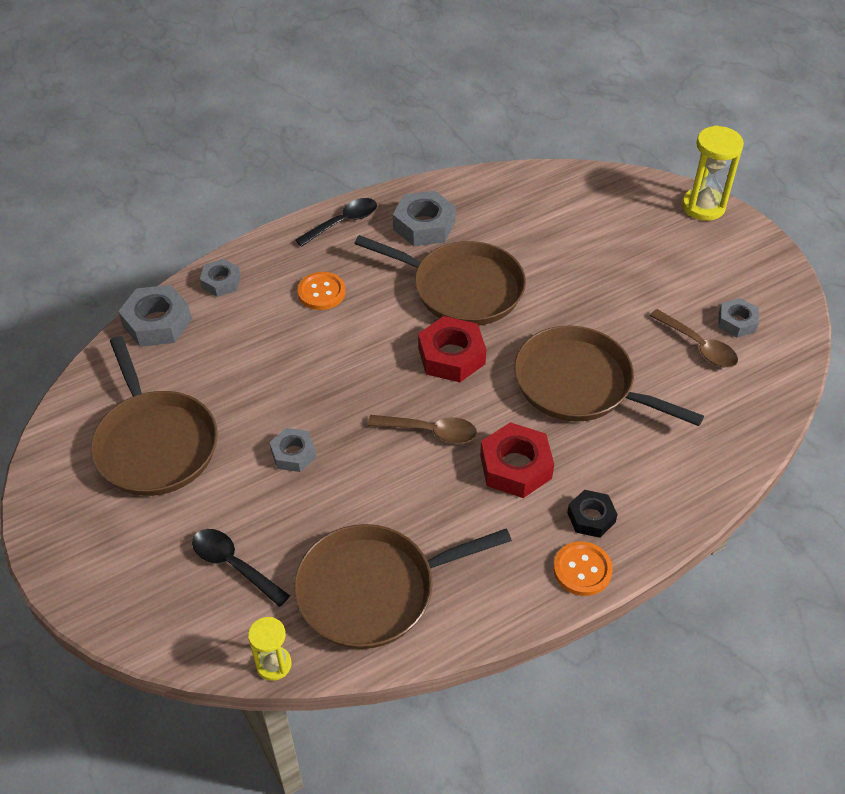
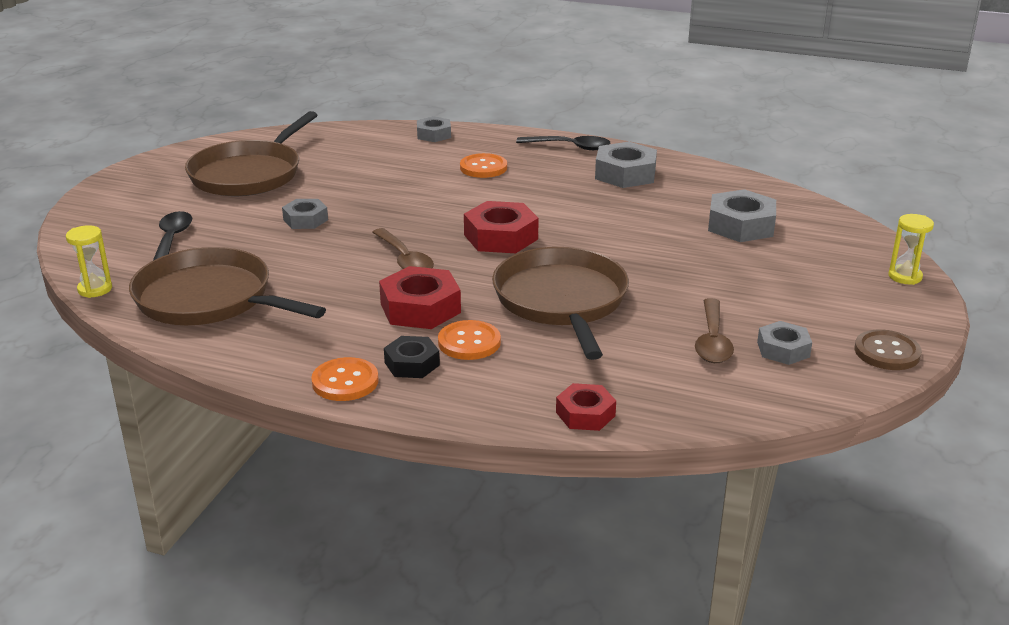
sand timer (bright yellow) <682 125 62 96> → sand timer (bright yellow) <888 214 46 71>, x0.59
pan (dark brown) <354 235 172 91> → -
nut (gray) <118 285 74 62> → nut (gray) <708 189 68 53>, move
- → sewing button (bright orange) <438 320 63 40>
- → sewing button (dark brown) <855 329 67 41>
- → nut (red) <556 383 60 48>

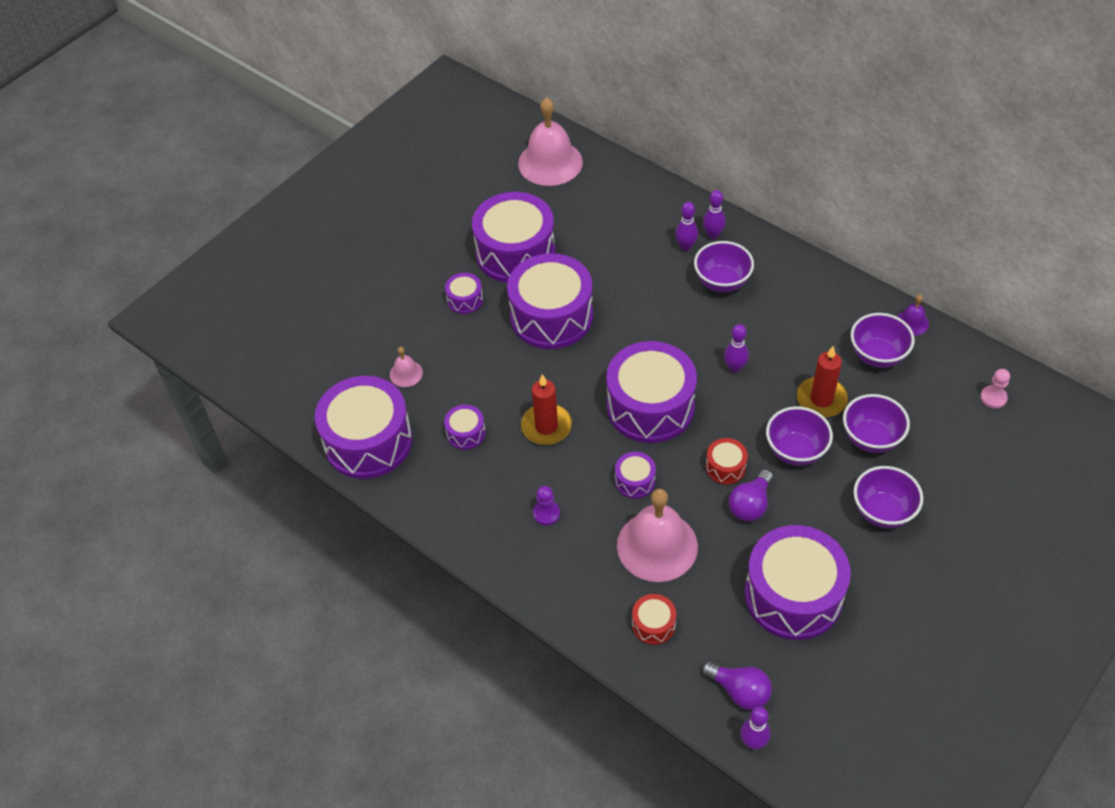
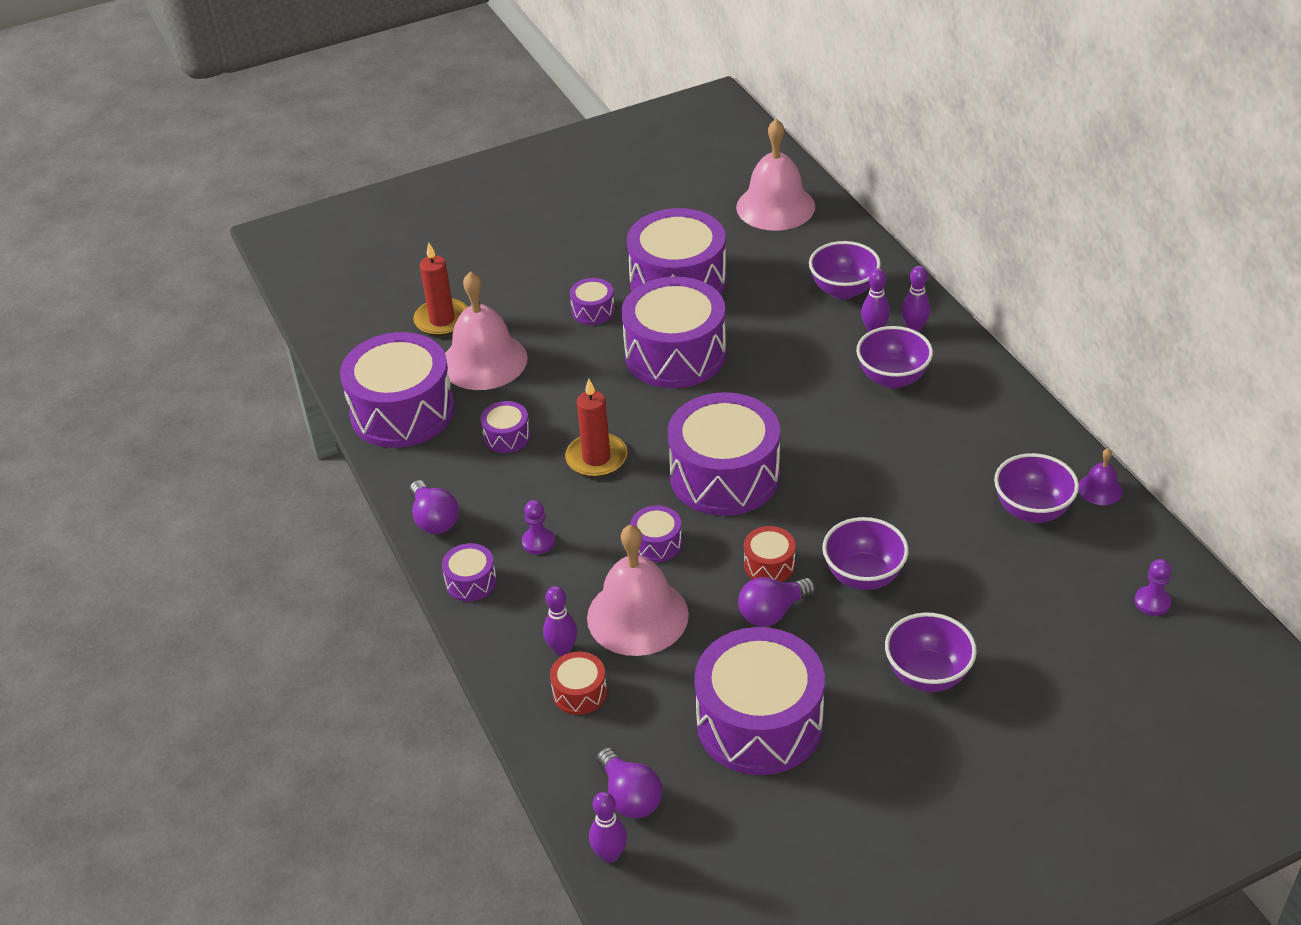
bowling pin (royal purple) <724 324 25 49> → bowling pin (royal purple) <543 586 34 70>, move
candle (red) <797 346 51 71> → candle (red) <413 243 55 93>, move
hand bell (pink) <390 347 33 40> → hand bell (pink) <445 271 83 119>, x2.19
game pawn (pink) <980 369 30 40> → game pawn (royal purple) <1134 559 38 57>
deep dish (royal purple) <843 394 67 59> → deep dish (royal purple) <809 241 72 58>, move
- → light bulb (royal purple) <410 480 49 54>
- → snare drum (royal purple) <442 543 55 58>

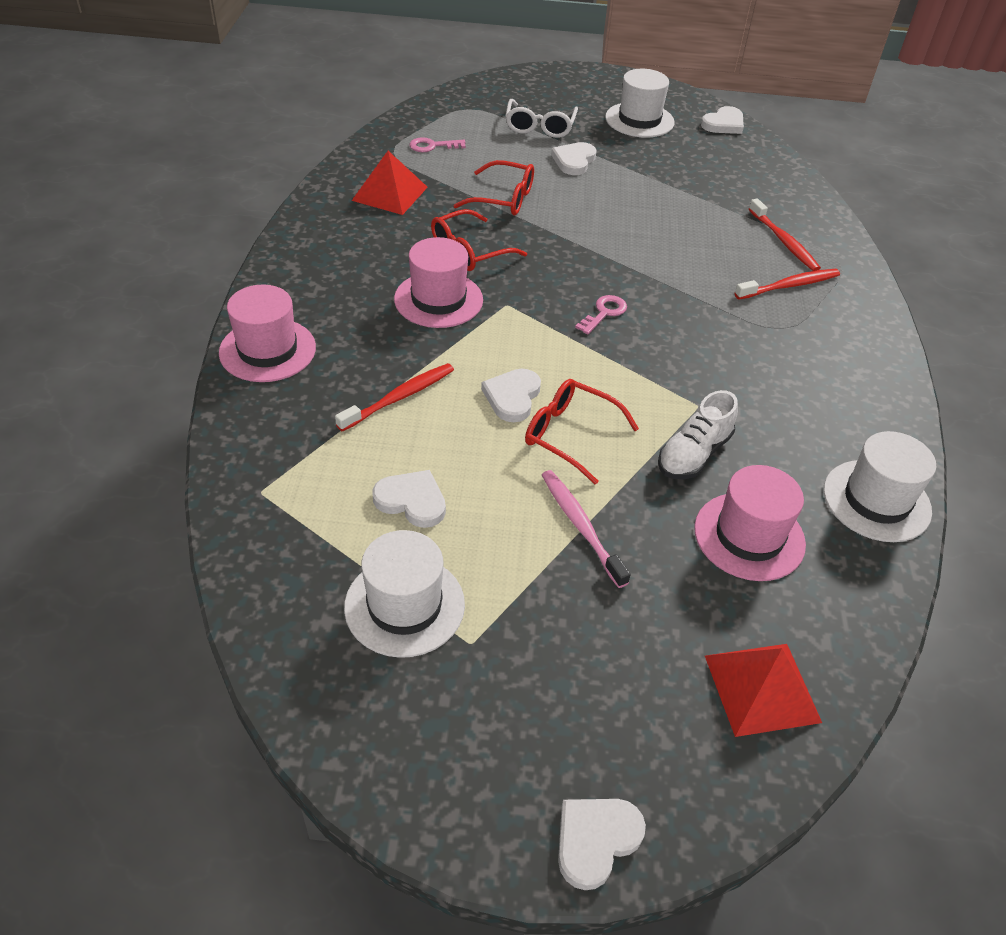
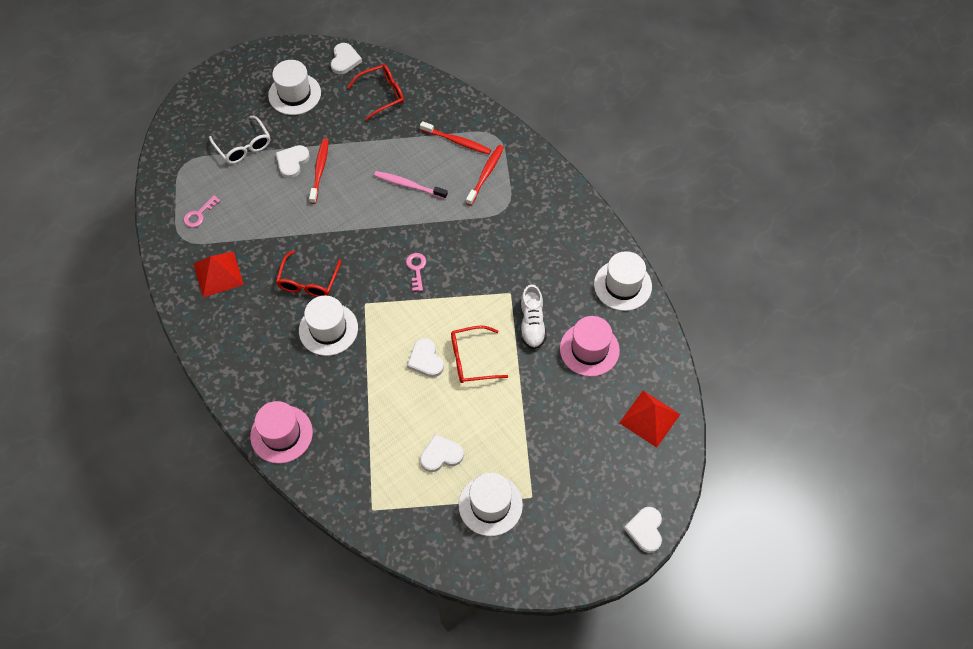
love heart (pure white) <551 142 46 33> → love heart (pure white) <276 145 34 34>, 45 degrees clockwise
spectacles (red) <453 160 81 55> → spectacles (red) <348 64 56 57>, move
top hat (pink) <394 237 89 91> → top hat (pure white) <299 295 59 61>
tooth brush (red) <335 363 119 69> → tooth brush (red) <309 139 20 65>, move
tooth brush (pink) <542 470 89 118> → tooth brush (pink) <374 171 74 28>, move

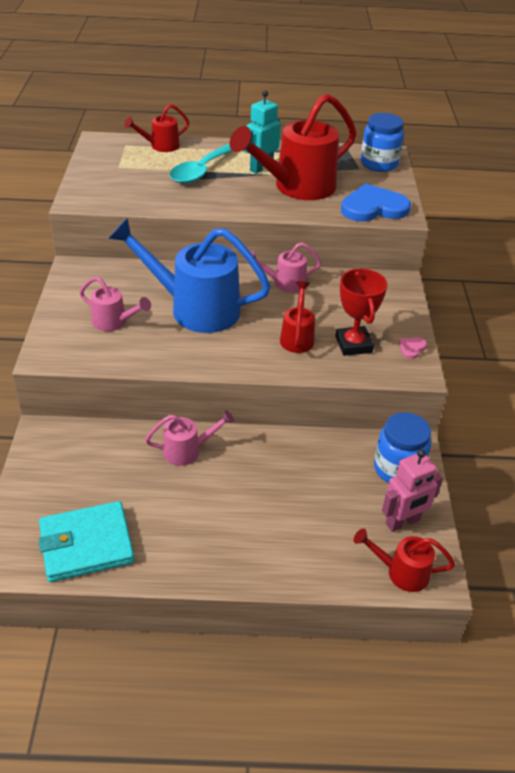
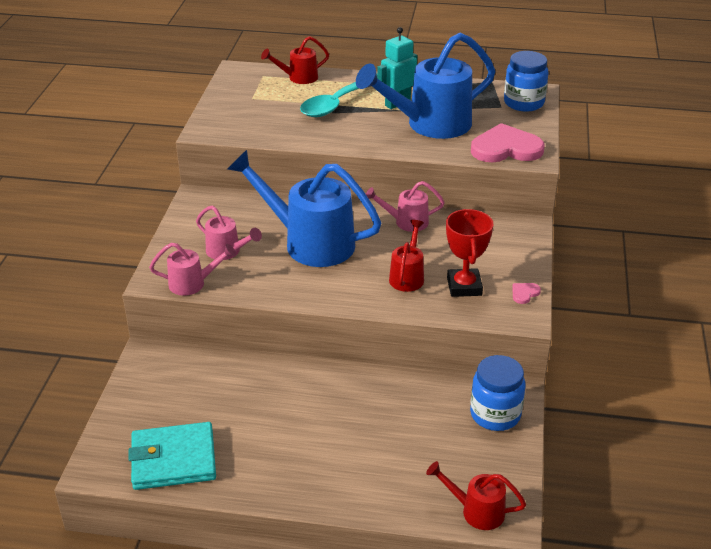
watering can (red) <229 94 128 106> → watering can (royal blue) <356 33 139 106>
love heart (royal blue) <341 183 70 39> → love heart (pink) <471 123 74 39>
watering can (pink) <145 410 90 56> → watering can (pink) <149 243 87 53>, move
toy robot (pink) <382 449 61 83> → -

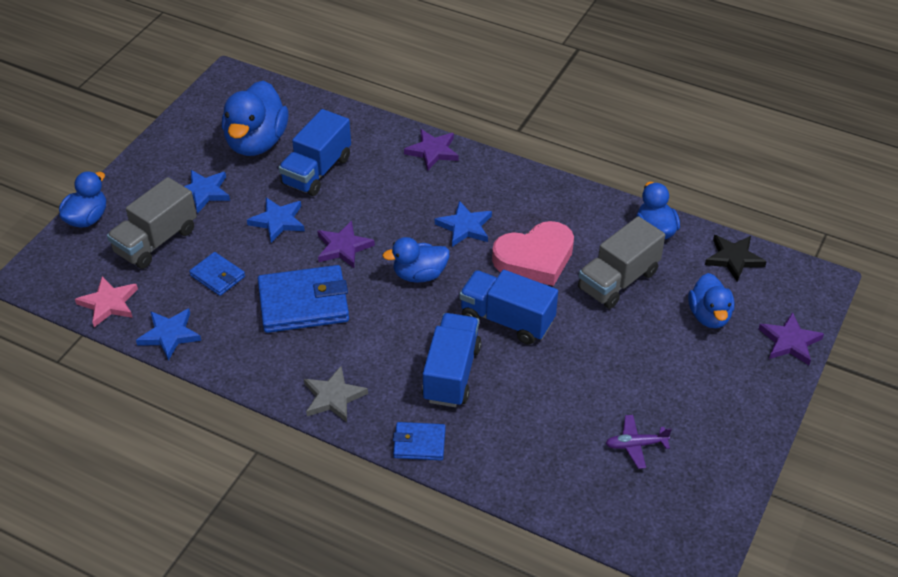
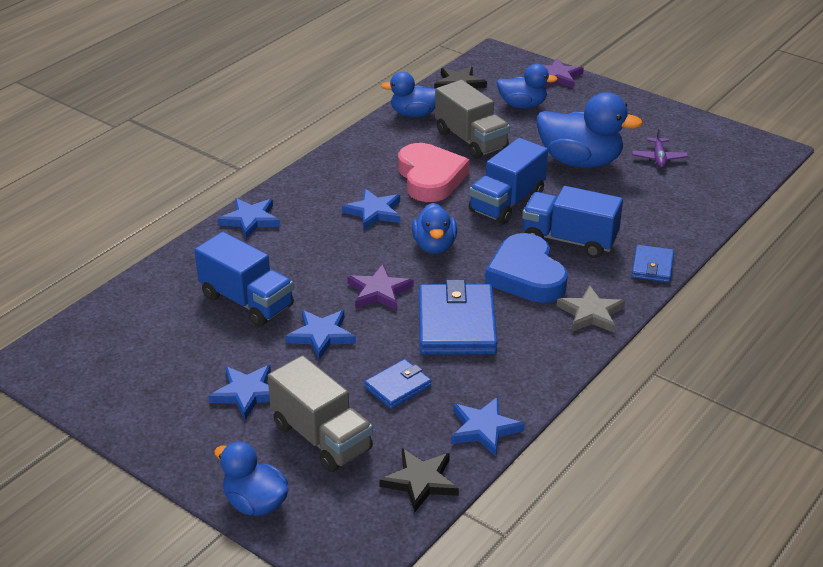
duck (royal blue) <222 80 66 76> → duck (royal blue) <537 92 106 76>, move
star shape (royal purple) <404 129 55 42> → star shape (royal blue) <218 198 62 41>
star shape (pink) <75 276 63 51> → star shape (black) <379 448 80 64>
- → love heart (royal blue) <485 233 83 70>

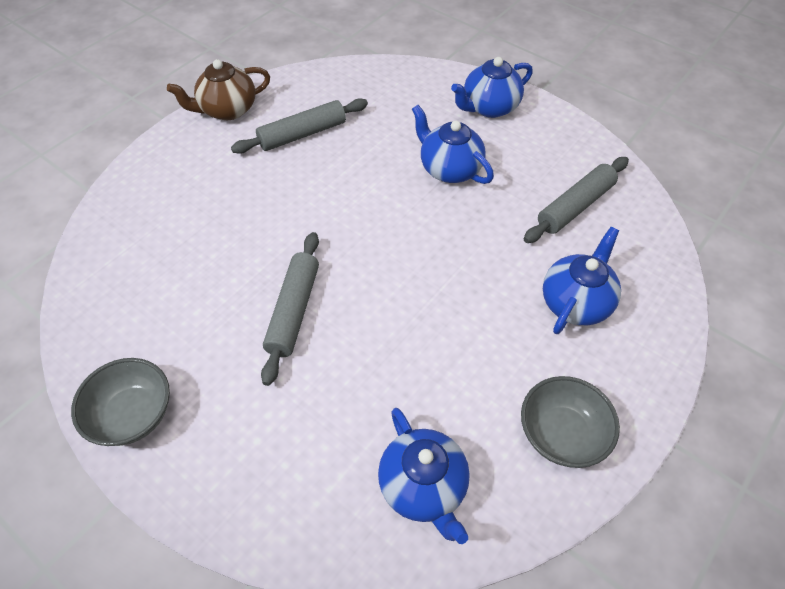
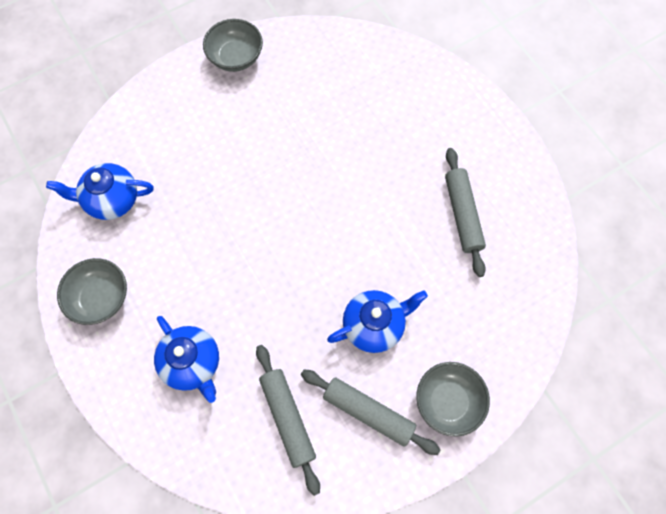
teapot (royal blue) <451 57 82 61> → deep dish (gray) <416 362 74 75>
teapot (dark brown) <167 59 103 61> → -
pastry roller (gray) <261 232 58 154> → pastry roller (gray) <301 370 139 85>, move

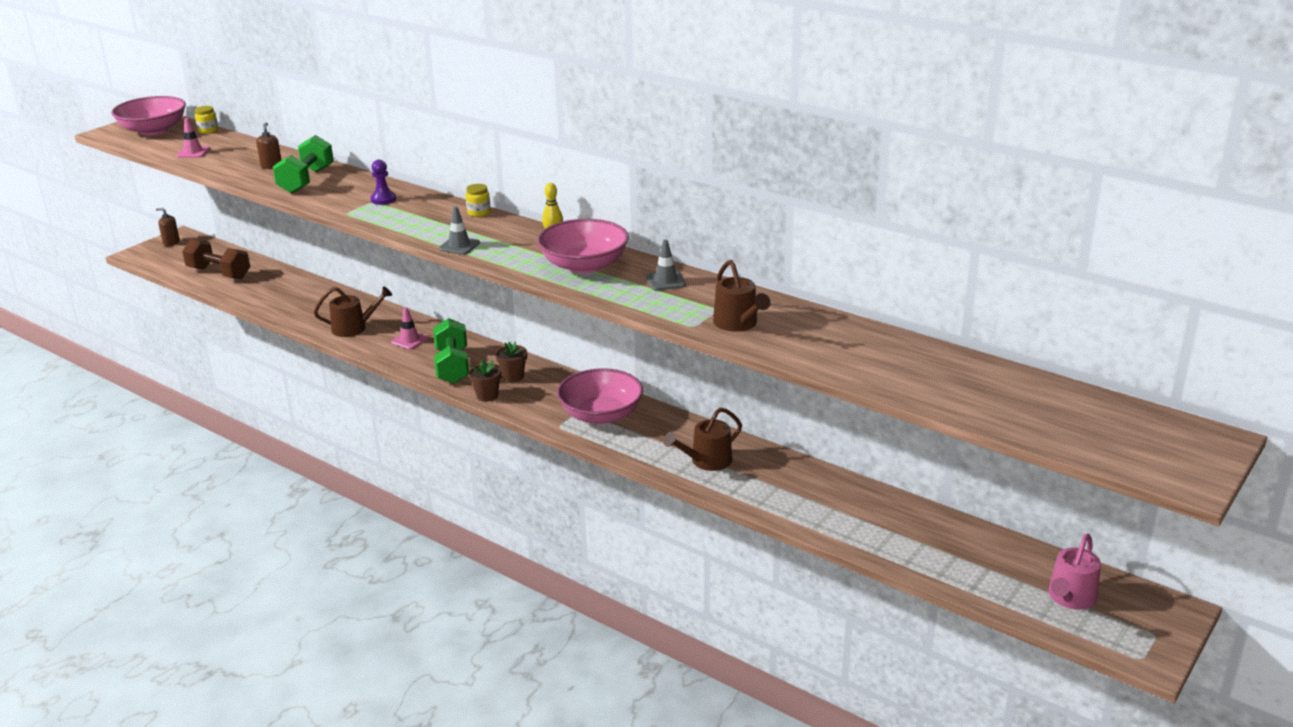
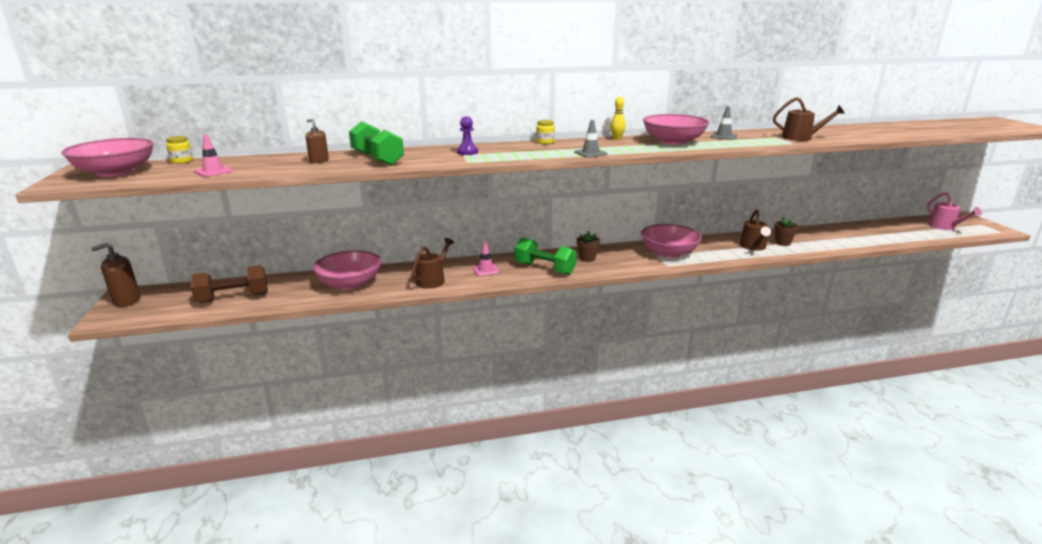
soap dispenser (dark brown) <156 208 24 38> → soap dispenser (dark brown) <91 243 50 64>, x1.58
plant pot (dark brown) <469 359 32 43> → plant pot (dark brown) <774 217 25 29>, move
- → deep dish (pink) <313 250 68 40>

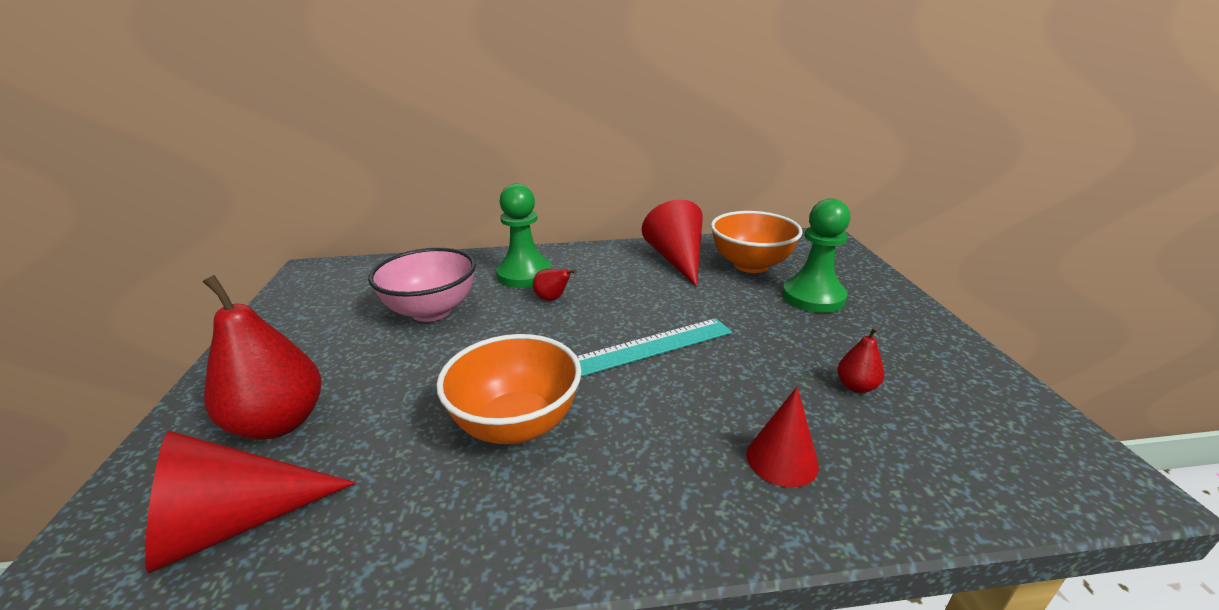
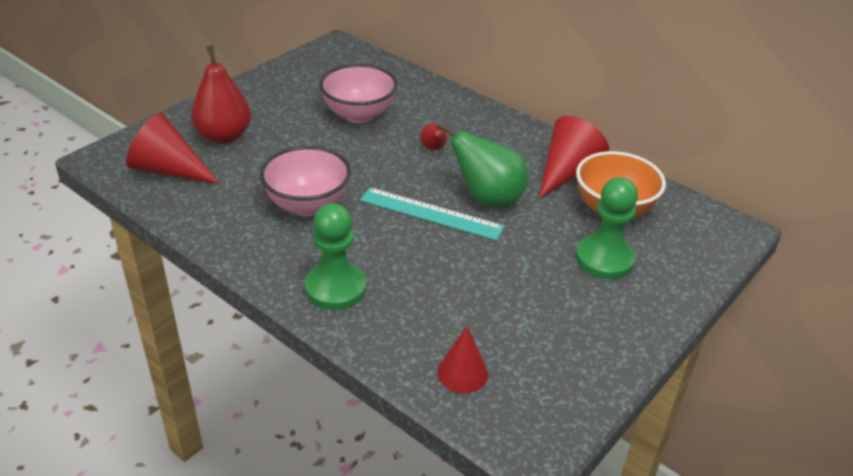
game pawn (leaf-green) <496 184 56 104> → game pawn (leaf-green) <305 203 61 107>, move
toy pear (red) <837 327 48 66> → -
deep dish (bright orange) <436 334 145 110> → deep dish (pink) <260 146 91 70>
cone (red) <746 387 73 100> → cone (red) <437 326 51 67>, move
- → toy pear (leaf-green) <436 122 92 86>

